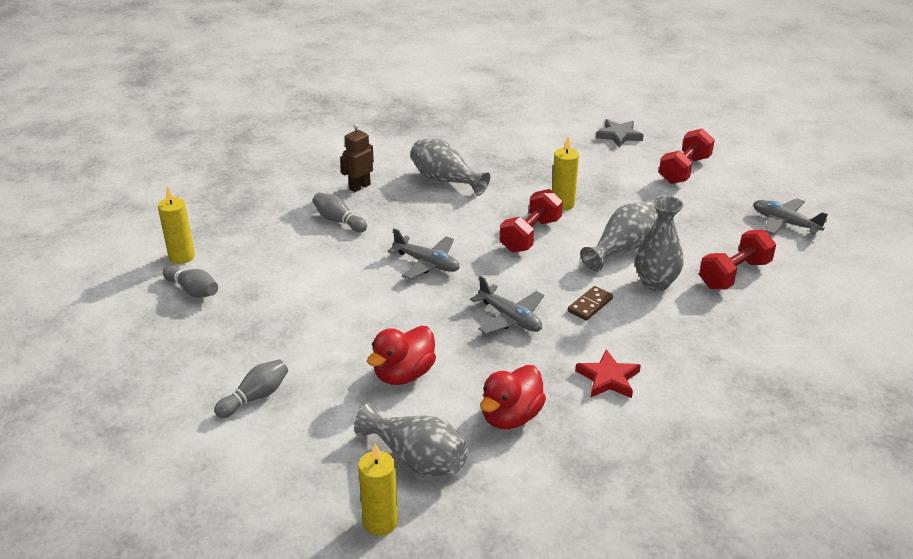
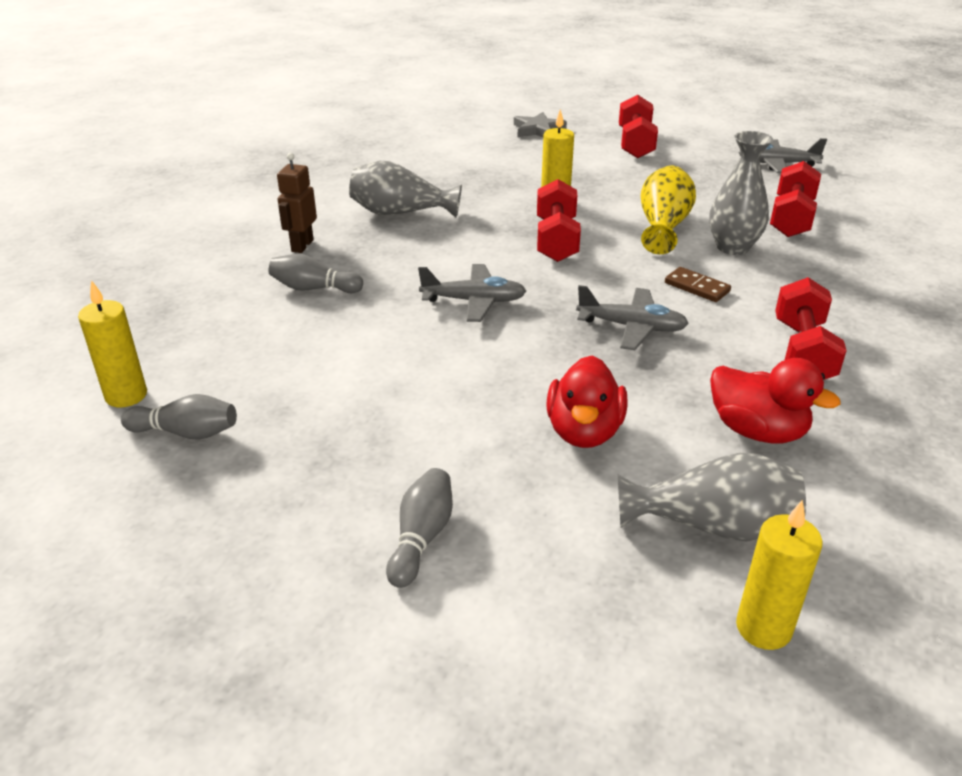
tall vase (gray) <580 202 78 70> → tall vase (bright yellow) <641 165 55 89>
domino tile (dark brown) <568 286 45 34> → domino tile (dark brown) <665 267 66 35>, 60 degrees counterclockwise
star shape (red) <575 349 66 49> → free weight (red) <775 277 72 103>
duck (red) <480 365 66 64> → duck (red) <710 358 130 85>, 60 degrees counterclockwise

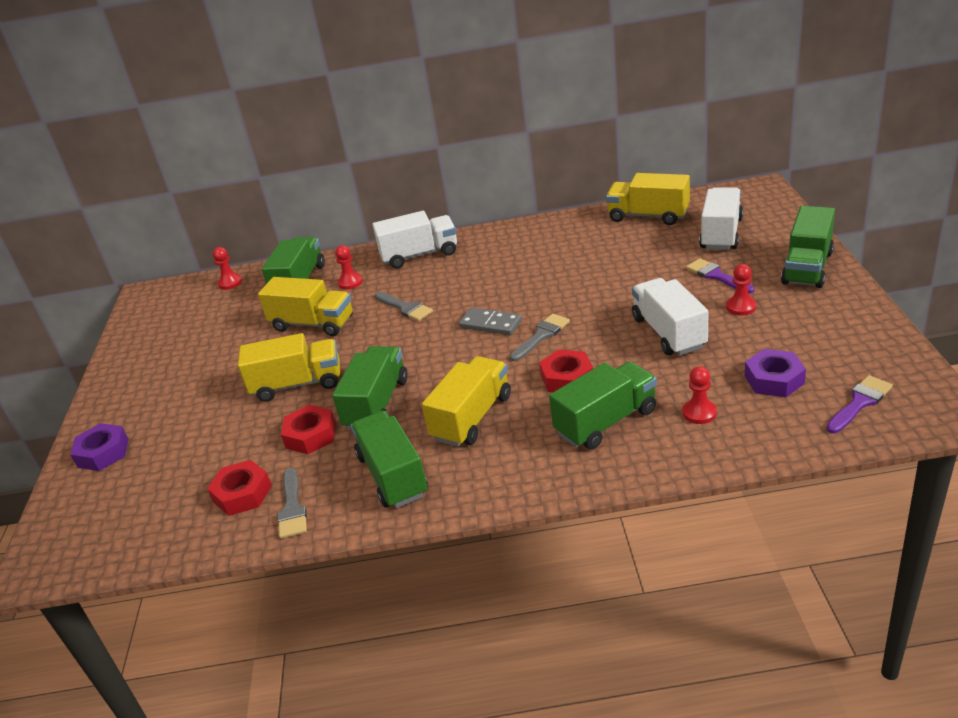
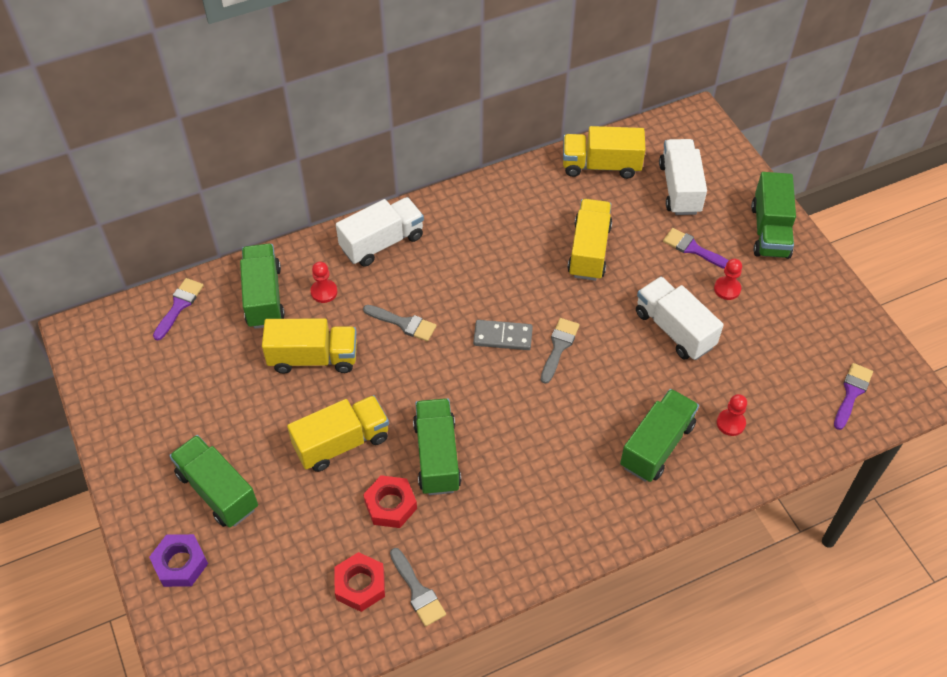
game pawn (red) <213 247 29 43> → brush (royal purple) <153 278 51 63>
nut (red) <539 349 54 44> → -
nut (royal purple) <745 349 61 48> → -
truck (bright yellow) <422 356 89 91> → truck (bright yellow) <567 199 45 82>, move
truck (leaf-green) <351 411 77 97> → truck (leaf-green) <169 435 89 93>, move

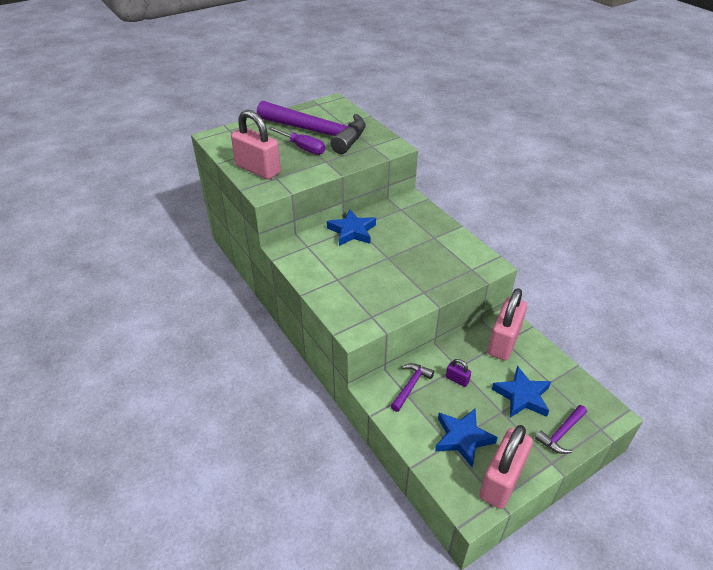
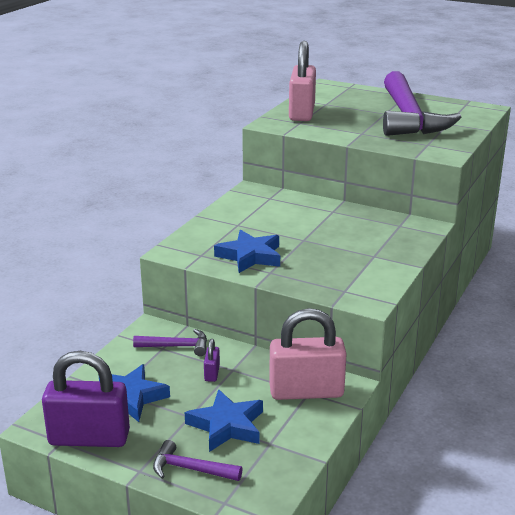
screwdriver (royal purple) <268 127 57 28> → -
star shape (royal blue) <327 209 49 37> → star shape (royal blue) <214 230 66 43>, move
small lock (pink) <480 425 53 84> → small lock (royal purple) <42 351 88 96>

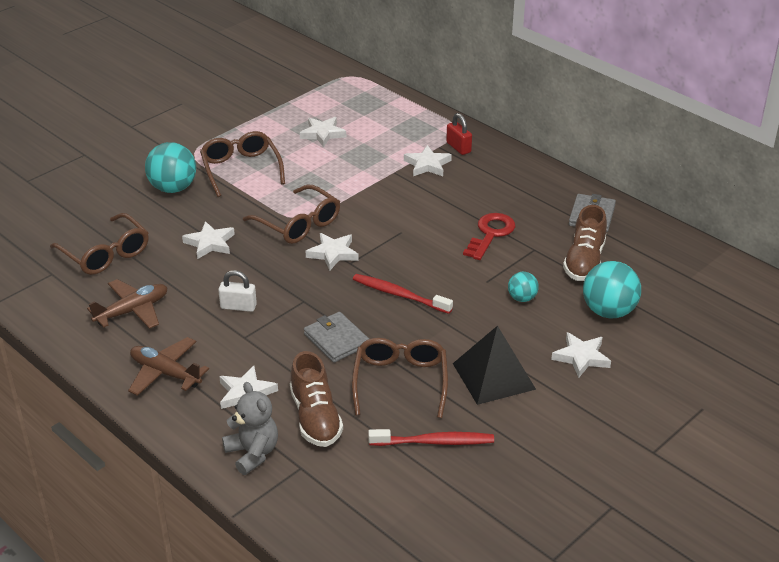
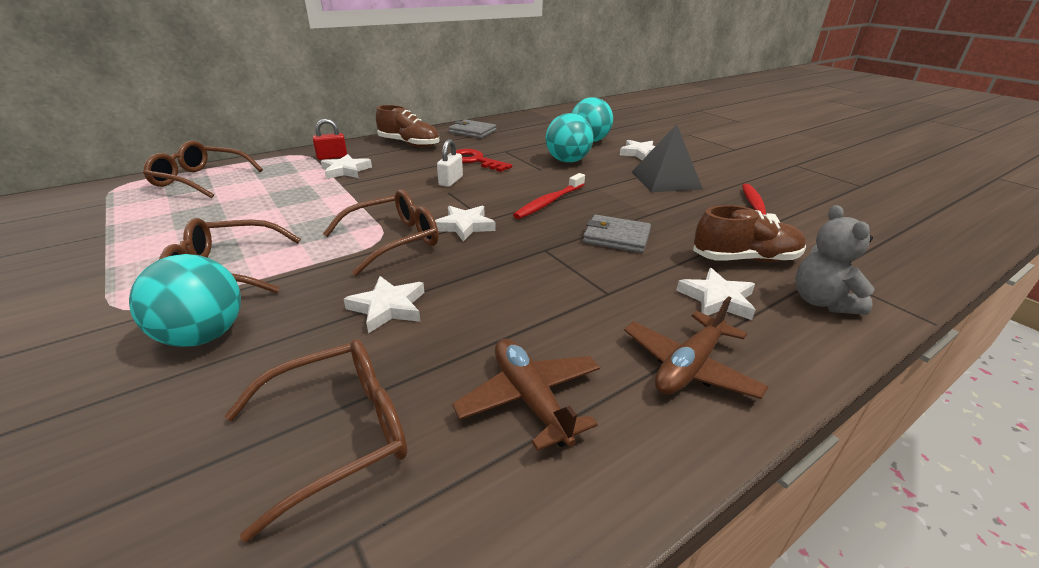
star shape (pure white) <300 117 46 30> → -
sneaker (dark brown) <563 205 44 76> → sneaker (dark brown) <376 105 64 42>, move
small lock (pure white) <218 270 39 42> → small lock (pure white) <437 139 26 48>, move
ball (turquoise) <508 272 31 30> → ball (turquoise) <546 113 47 50>, x1.85
card wallet (gray) <304 312 65 51> → card wallet (gray) <583 215 68 38>, 45 degrees clockwise
spectacles (dark brown) <352 338 96 80> → spectacles (dark brown) <143 141 120 57>, move
stuffed bear (gray) <222 382 56 93> → stuffed bear (gray) <795 205 80 110>, 75 degrees counterclockwise

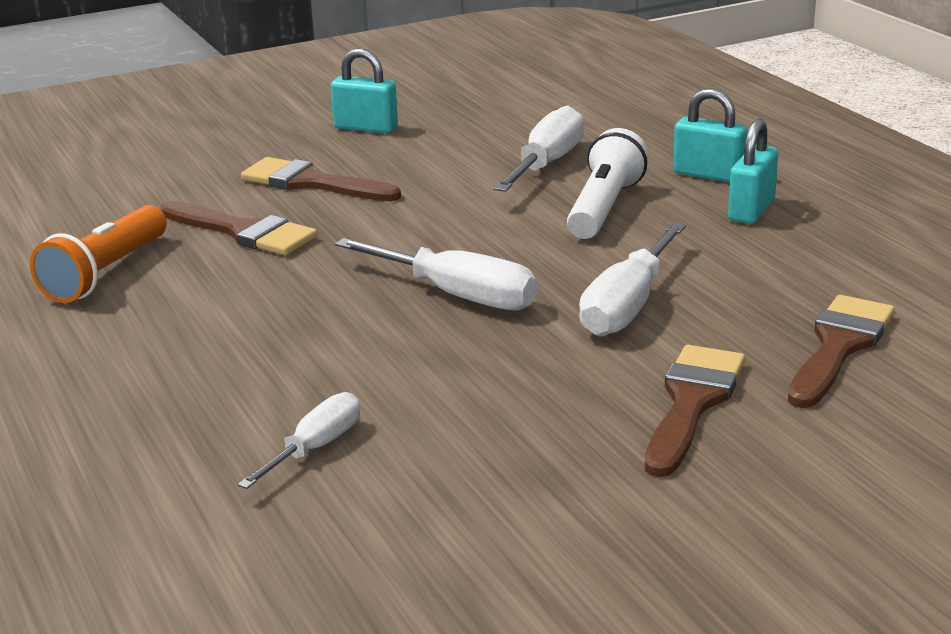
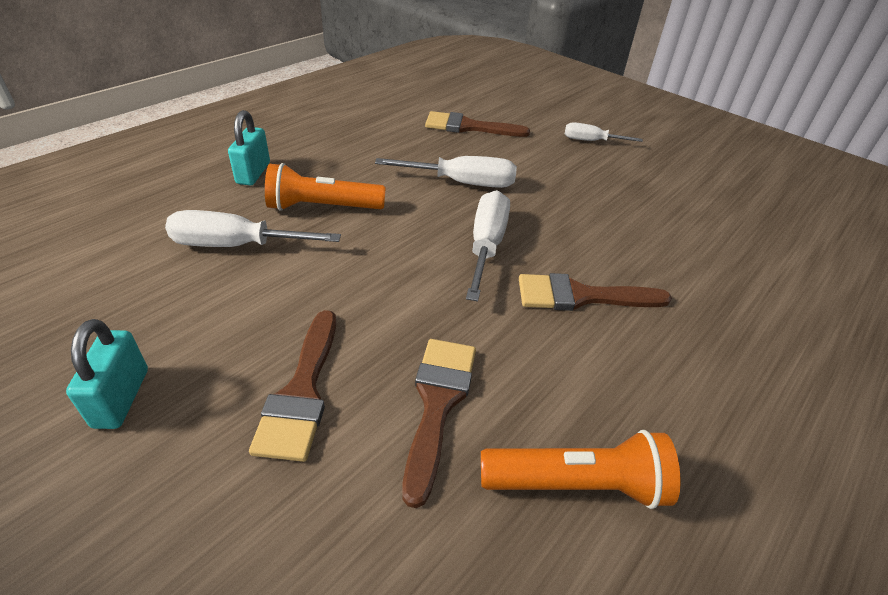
small lock (turquoise) <728 119 50 105> → -
flashlight (pure white) <567 128 81 111> → flashlight (bright orange) <265 163 121 48>
brush (dark brown) <645 345 100 132> → brush (dark brown) <519 273 153 38>, move
screwdriver (pure white) <238 392 122 97> → screwdriver (pure white) <565 122 78 20>, move

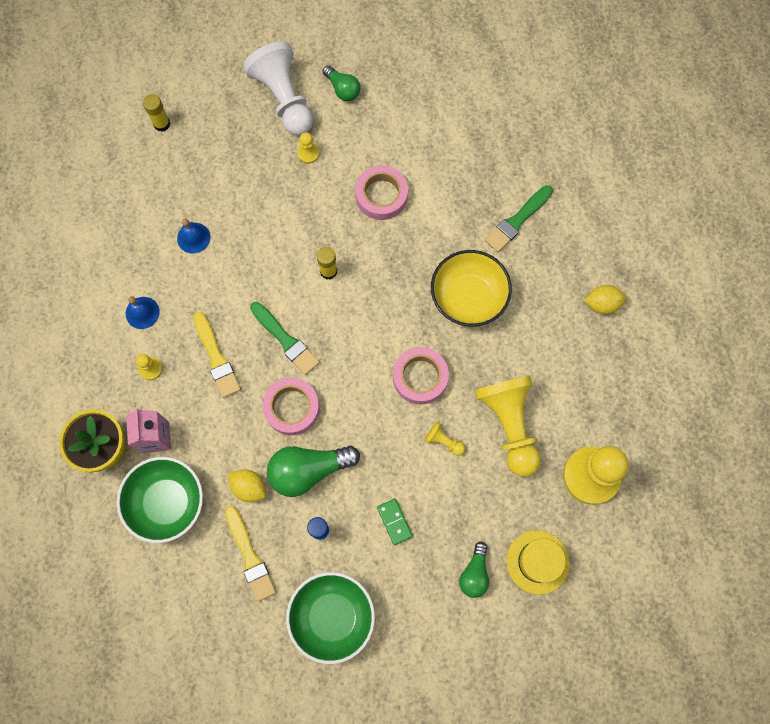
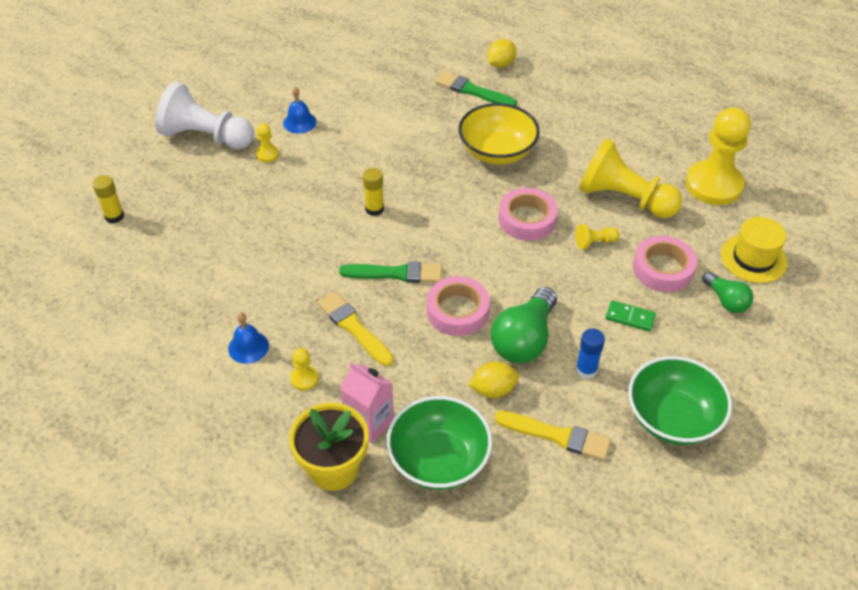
light bulb (leaf-green) <323 65 37 36> → -
roll of tape (pink) <355 165 53 55> → roll of tape (pink) <633 236 64 56>, move
brush (leaf-green) <485 185 68 67> → brush (leaf-green) <435 71 82 35>, 120 degrees clockwise
hand bell (royal blue) <177 219 33 35> → hand bell (royal blue) <283 87 33 47>, move
lemon (bright yellow) <584 285 42 29> → lemon (bright yellow) <487 39 29 29>, move
brush (bright yellow) <193 312 48 86> → brush (bright yellow) <317 291 77 75>, 150 degrees counterclockwise

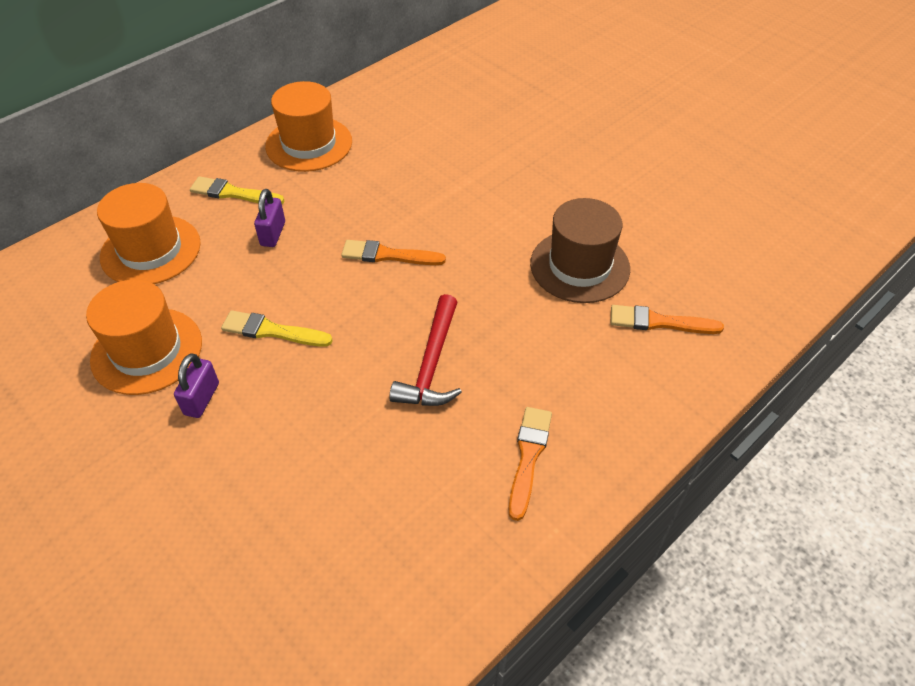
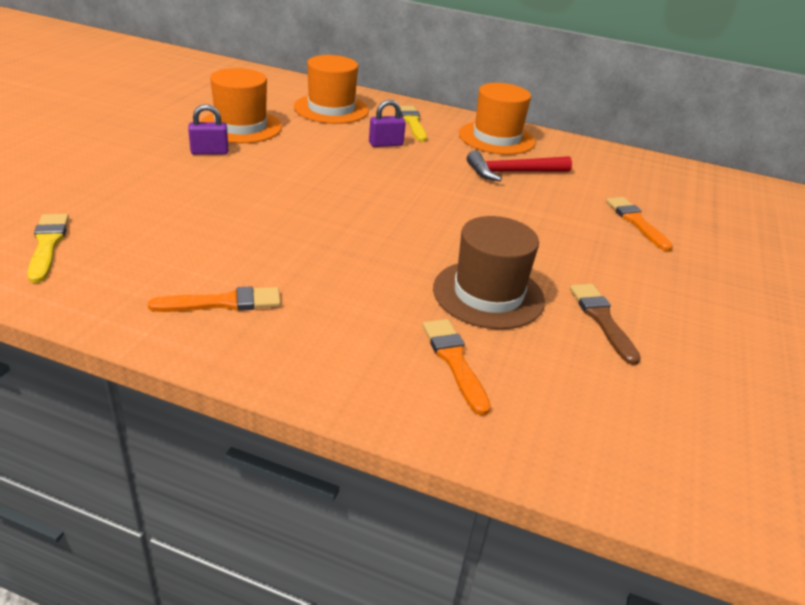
brush (bright orange) <341 240 105 25> → brush (bright orange) <606 197 67 54>, move
carpenter's hammer (red) <389 294 73 112> → carpenter's hammer (red) <467 151 105 30>, move
brush (bright yellow) <221 310 112 37> → brush (bright yellow) <27 214 42 69>, move
- → brush (dark brown) <570 284 71 81>

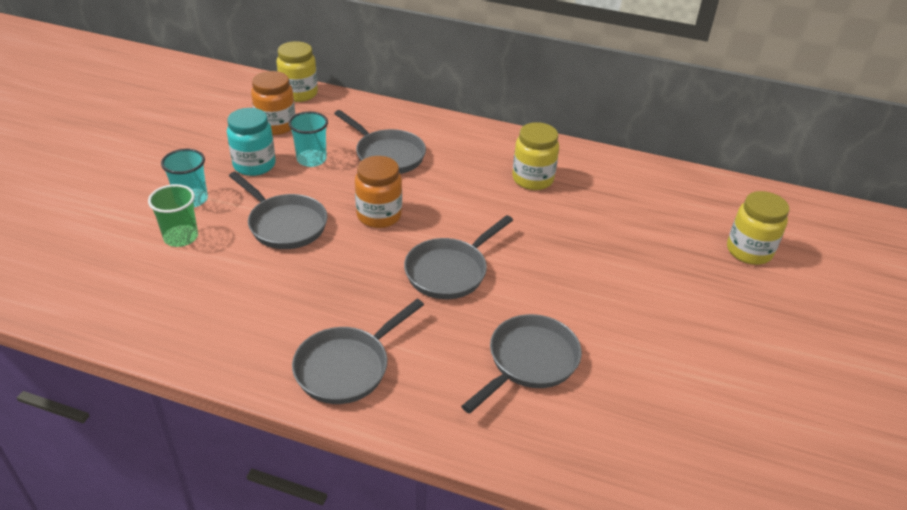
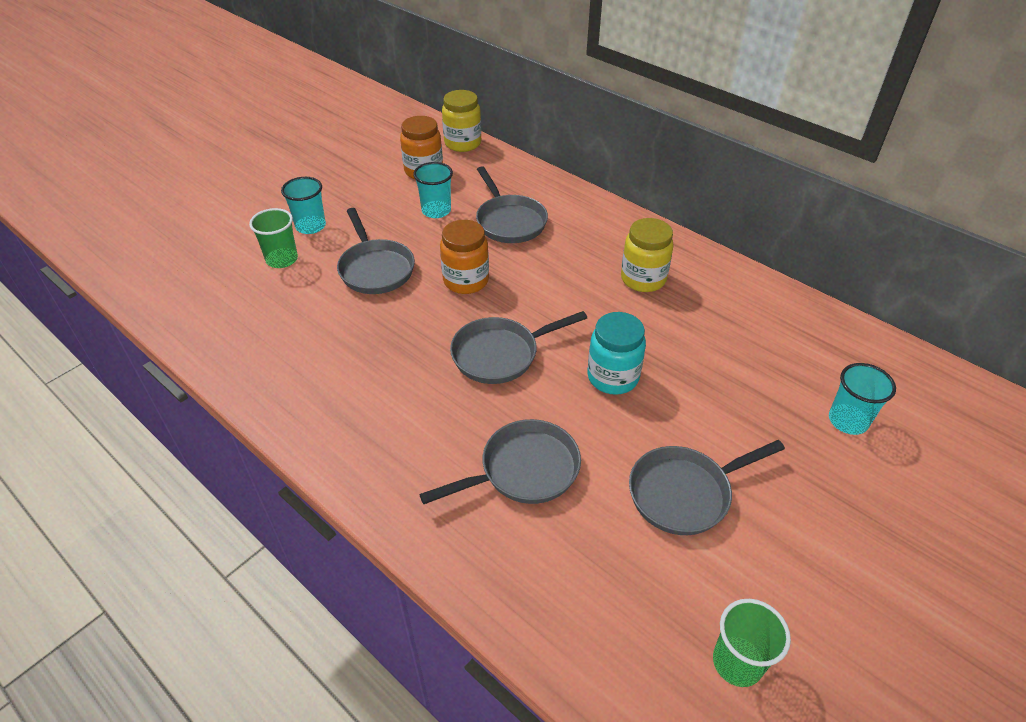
jar (turquoise) <227 108 49 68> → jar (turquoise) <587 312 59 83>, move
jar (bright yellow) <727 191 62 74> → beaker (turquoise) <829 363 67 72>
pan (gray) <292 299 132 105> → pan (gray) <629 440 156 95>, move
- → beaker (leaf-green) <713 599 78 88>

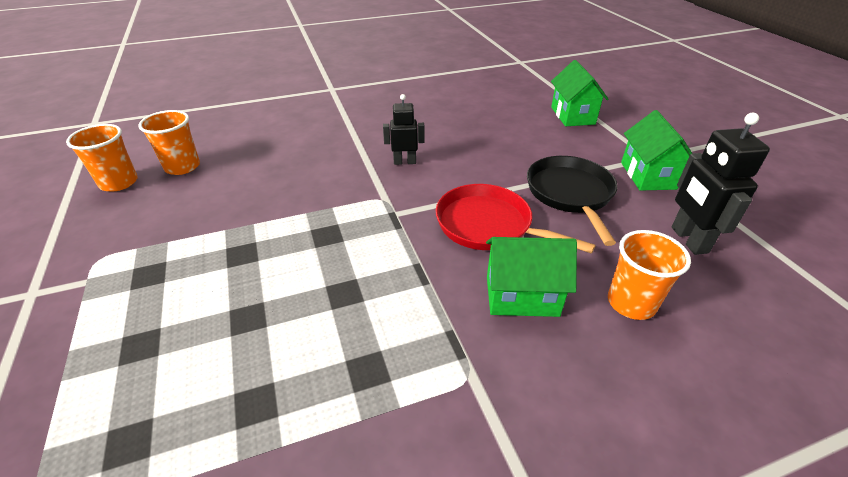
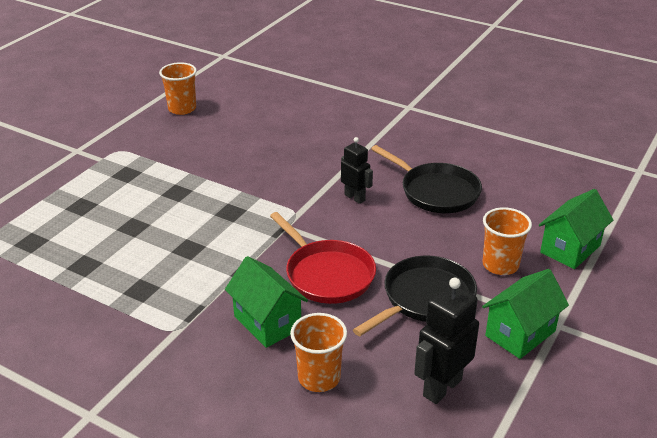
beaker (bright orange) <139 110 61 65> → beaker (bright orange) <482 207 50 68>, move
pan (red) <436 184 160 70> → pan (red) <270 212 106 92>, 150 degrees clockwise
- → pan (black) <371 145 111 68>

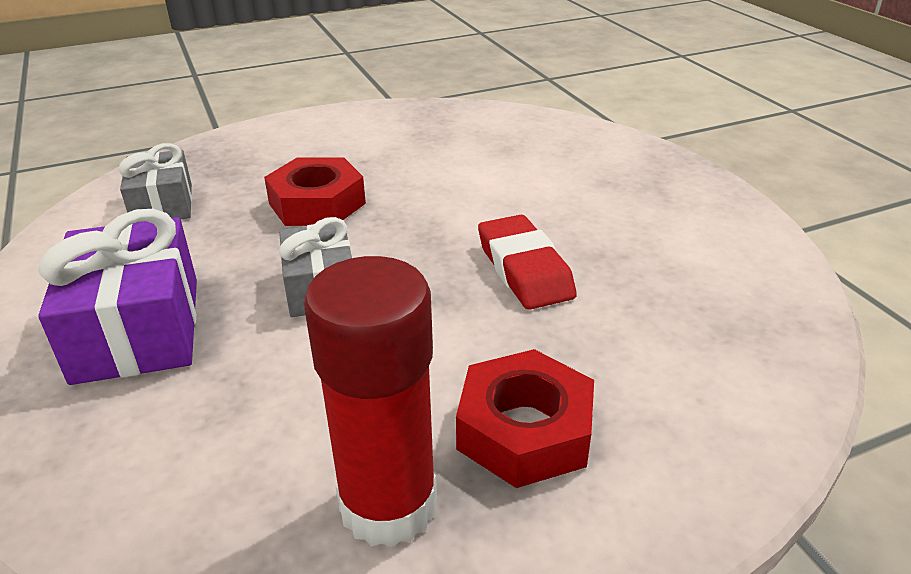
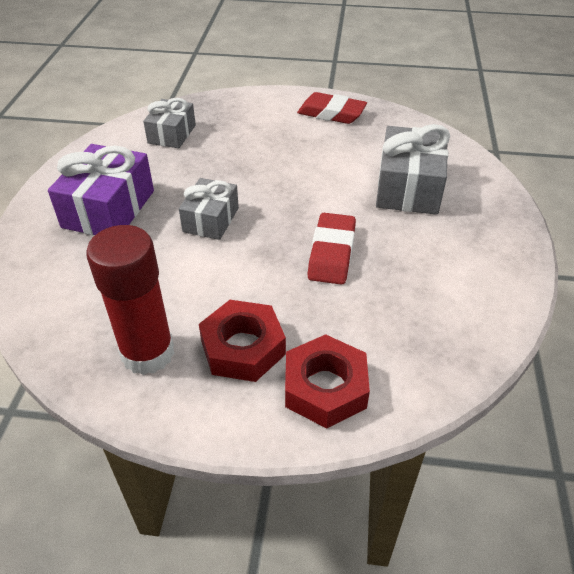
nut (red) <264 157 102 69> → nut (red) <285 334 85 95>, move
- → eraser (red) <297 92 70 32>
- → gift (gray) <376 124 74 91>

